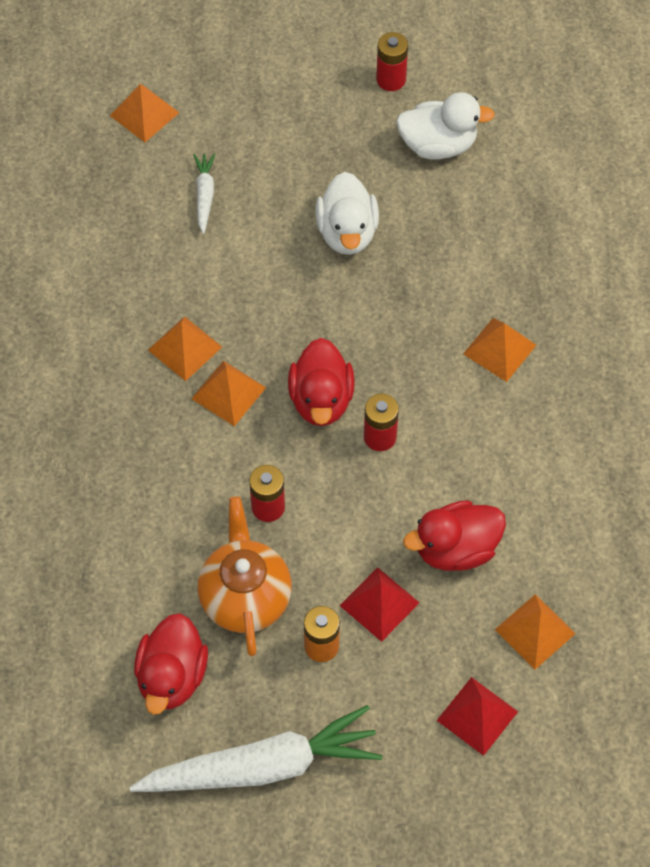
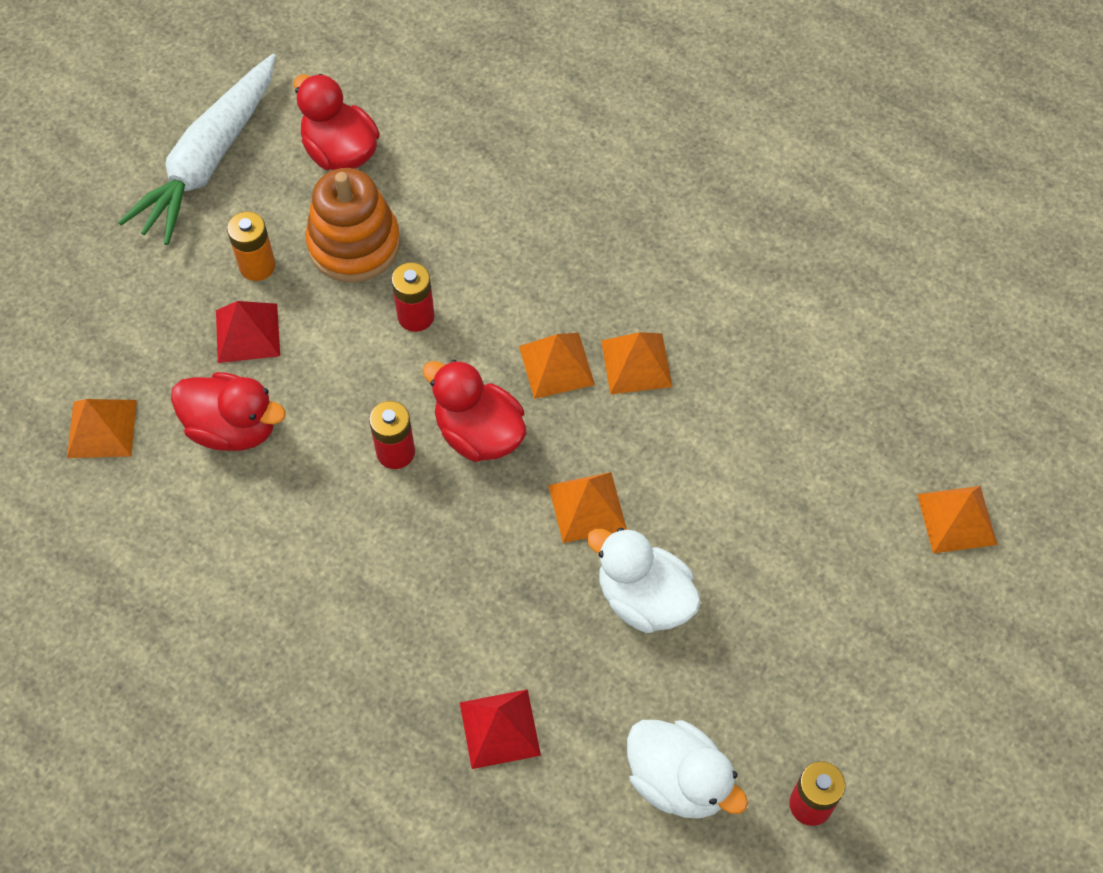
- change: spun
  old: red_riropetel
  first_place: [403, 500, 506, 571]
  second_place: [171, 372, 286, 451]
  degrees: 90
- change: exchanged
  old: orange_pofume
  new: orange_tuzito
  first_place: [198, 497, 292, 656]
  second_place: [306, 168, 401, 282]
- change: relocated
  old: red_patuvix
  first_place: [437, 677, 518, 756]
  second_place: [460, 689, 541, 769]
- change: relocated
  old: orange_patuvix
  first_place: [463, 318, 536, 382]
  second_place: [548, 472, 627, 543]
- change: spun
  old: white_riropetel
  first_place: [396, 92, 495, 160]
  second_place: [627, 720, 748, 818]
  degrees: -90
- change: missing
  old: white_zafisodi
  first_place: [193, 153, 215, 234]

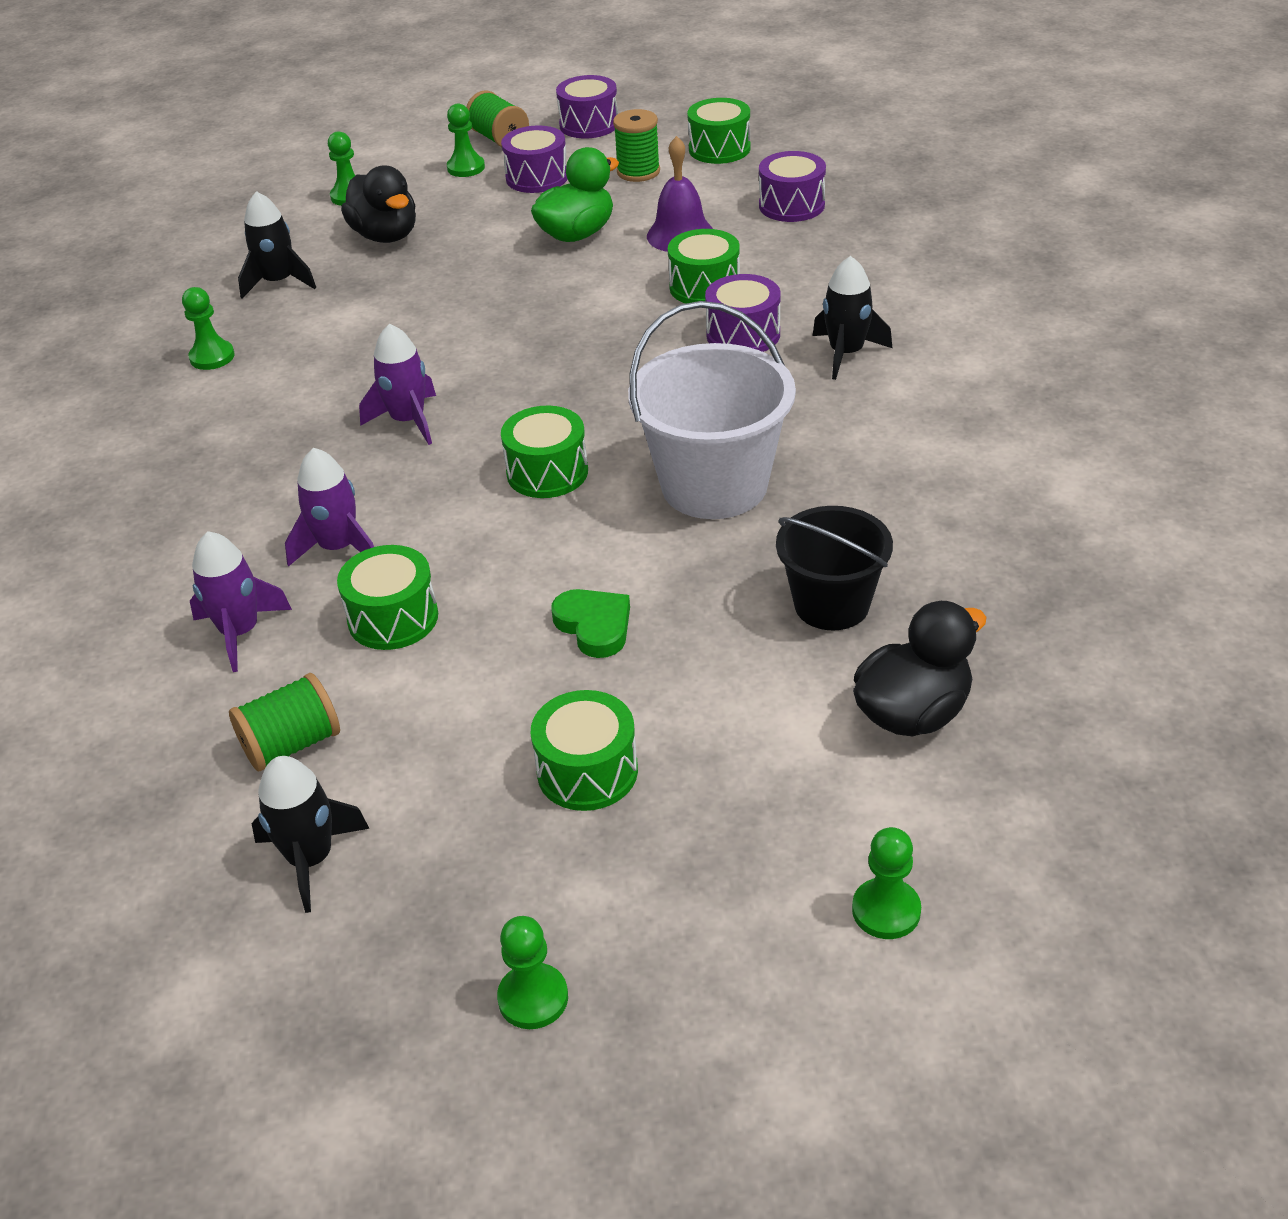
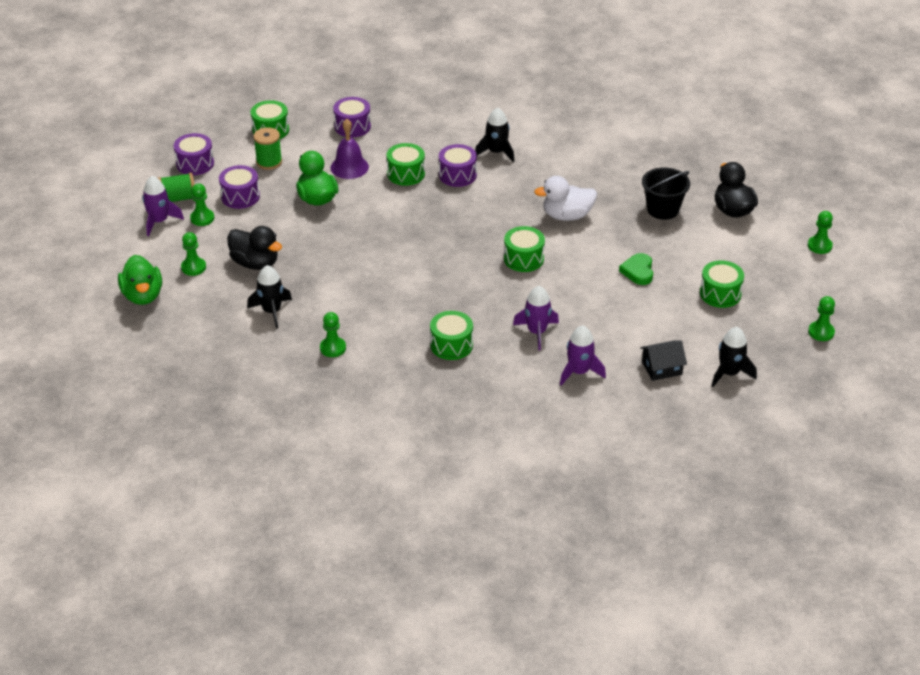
- change: appeared
  new: green_riropetel
  second_place: [118, 255, 162, 305]
- change: relocated
  old: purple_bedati
  first_place: [359, 324, 436, 445]
  second_place: [142, 176, 184, 236]
- change: spun
  old: black_riropetel
  first_place: [341, 166, 416, 243]
  second_place: [227, 226, 282, 270]
  degrees: 45
- change: relocated
  old: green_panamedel
  first_place: [337, 545, 438, 650]
  second_place: [430, 311, 473, 360]
- change: exchanged
  old: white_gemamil
  new: white_riropetel
  first_place: [628, 301, 796, 519]
  second_place: [534, 176, 597, 221]
- change: spun
  old: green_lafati
  first_place: [551, 589, 630, 658]
  second_place: [619, 253, 653, 285]
  degrees: -75
- change: exchanged
  old: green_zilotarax
  new: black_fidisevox
  first_place: [229, 673, 340, 771]
  second_place: [640, 341, 687, 381]

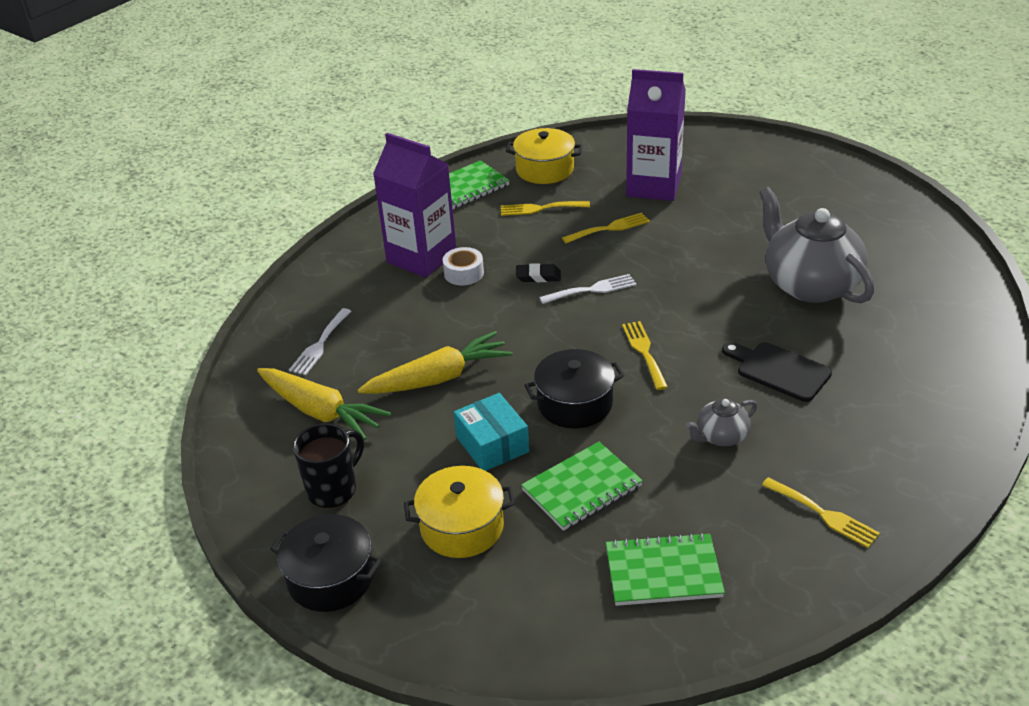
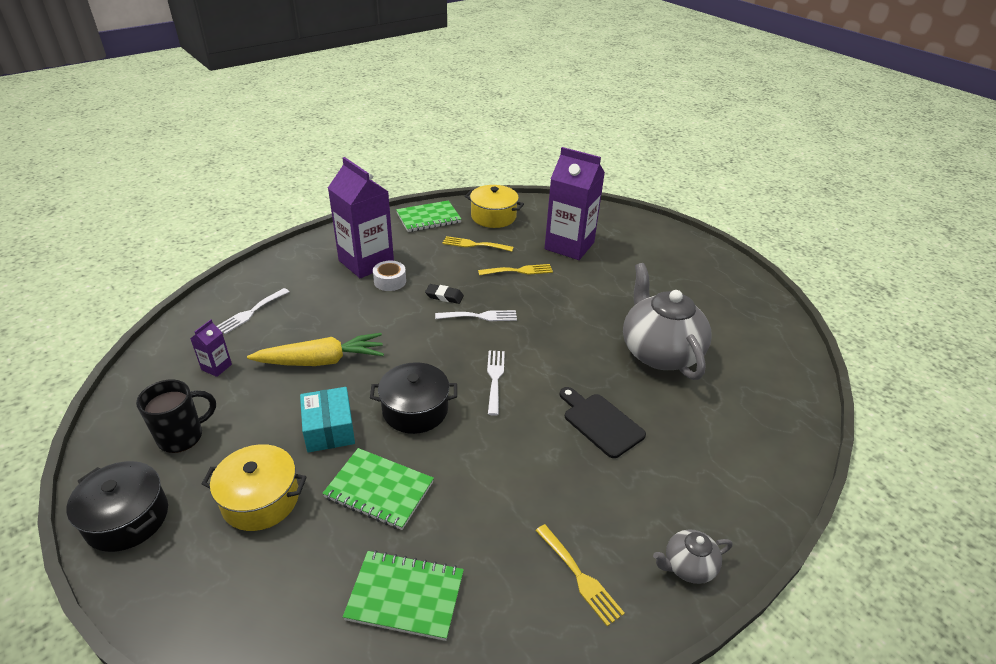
- change: exchanged
  old: yellow_zafisodi
  new: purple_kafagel
  first_place: [257, 368, 391, 440]
  second_place: [190, 319, 232, 377]
- change: spun
  old: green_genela
  first_place: [521, 442, 643, 531]
  second_place: [322, 448, 434, 530]
  degrees: 45
- change: colour
  old: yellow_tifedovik
  new: white_tifedovik
  first_place: [622, 321, 668, 390]
  second_place: [487, 351, 505, 416]
- change: relocated
  old: grey_pofume
  first_place: [686, 398, 757, 446]
  second_place: [653, 530, 732, 584]

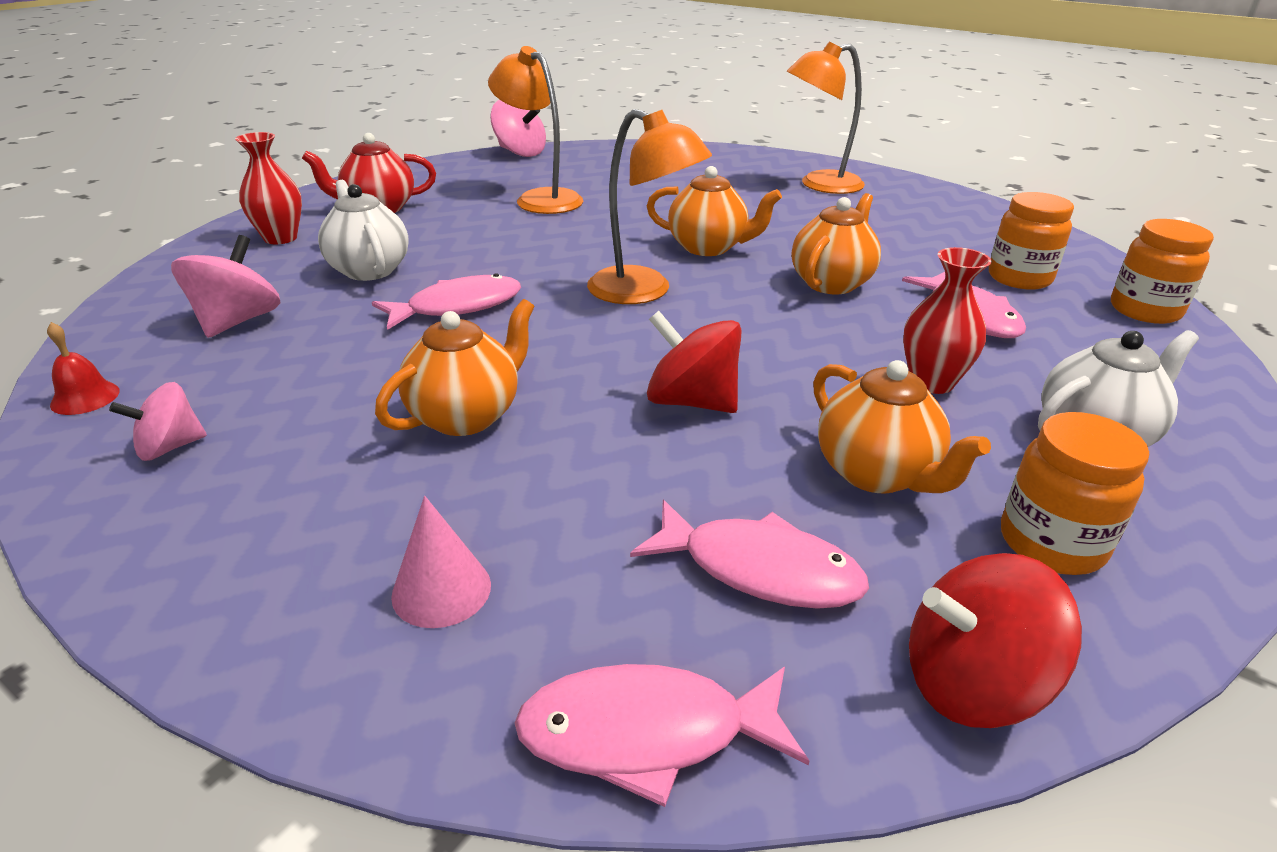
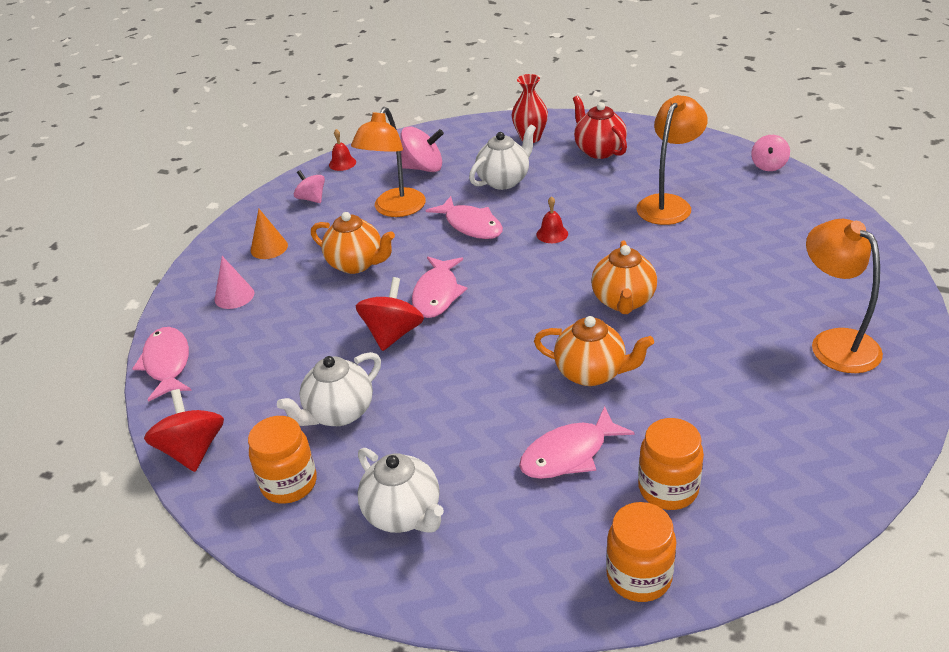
- change: appeared
  new: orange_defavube
  second_place: [251, 209, 288, 259]
- change: colour
  old: orange_pofume
  new: white_pofume
  first_place: [813, 360, 991, 493]
  second_place: [277, 352, 381, 426]
- change: relocated
  old: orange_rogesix
  first_place: [587, 109, 712, 304]
  second_place: [351, 107, 426, 217]
- change: relocated
  old: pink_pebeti
  first_place: [630, 500, 869, 609]
  second_place: [412, 256, 467, 318]
- change: appeared
  new: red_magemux
  second_place: [536, 196, 568, 243]
- change: size
  old: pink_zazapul
  first_place: [490, 100, 546, 157]
  second_place: [751, 135, 790, 171]
  factor: 0.65
- change: missing
  old: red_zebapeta
  first_place: [903, 247, 992, 394]

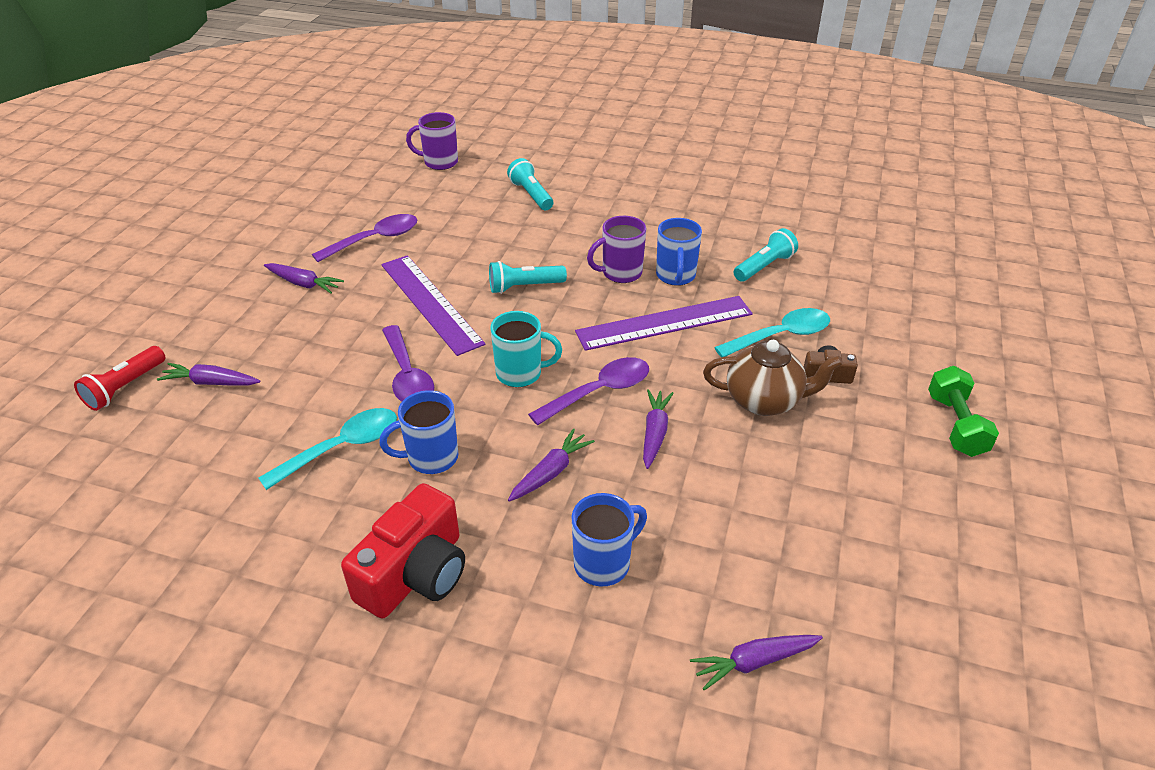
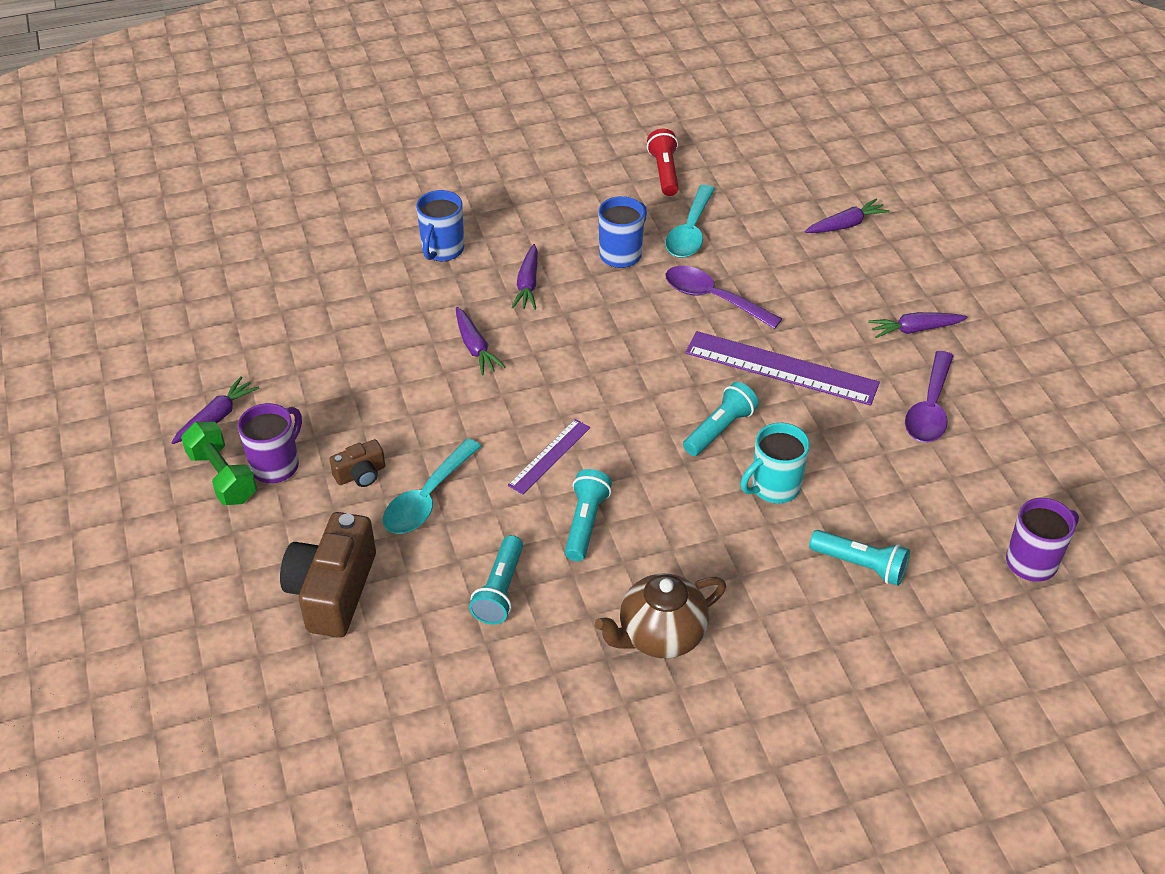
- change: relocated
  old: purple_zafisodi
  first_place: [690, 635, 823, 691]
  second_place: [171, 376, 259, 444]
- change: relocated
  old: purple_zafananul
  first_place: [587, 216, 646, 283]
  second_place: [238, 403, 302, 483]
- change: appeared
  new: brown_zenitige
  second_place: [280, 512, 376, 638]
- change: size
  old: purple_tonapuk
  first_place: [575, 296, 753, 351]
  second_place: [508, 419, 590, 495]
  factor: 0.55
- change: exchanged
  old: blue_zafananul
  new: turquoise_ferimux
  first_place: [656, 218, 702, 286]
  second_place: [565, 469, 612, 561]
- change: relocated
  old: brown_pofume
  first_place: [703, 340, 843, 416]
  second_place: [595, 573, 726, 658]
- change: relocated
  old: red_ferimux
  first_place: [74, 346, 166, 411]
  second_place: [647, 129, 679, 196]
- change: relocated
  old: turquoise_zafananul
  first_place: [490, 311, 562, 387]
  second_place: [741, 423, 810, 503]
- change: missing
  old: red_zenitige
  first_place: [341, 483, 465, 619]
- change: missing
  old: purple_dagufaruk
  first_place: [528, 357, 649, 425]

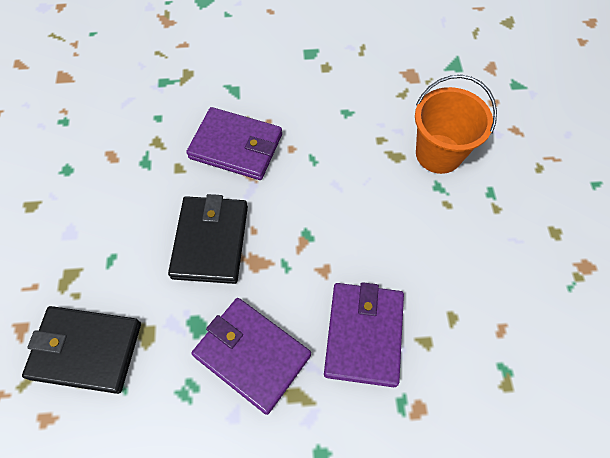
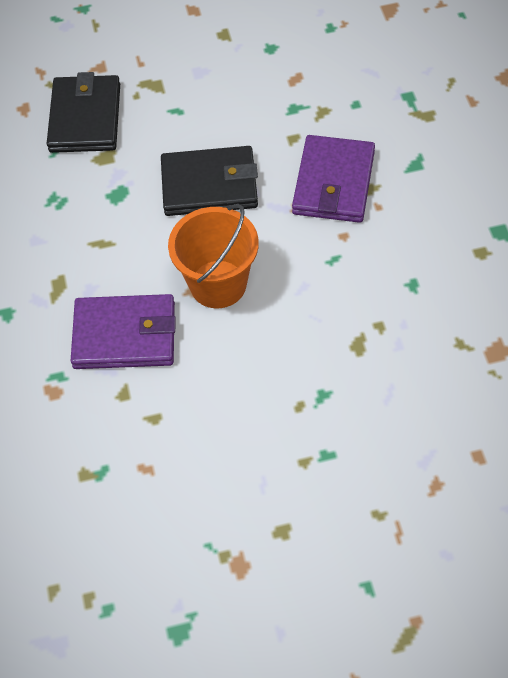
- change: relocated
  old: orange_gemamil
  first_place: [415, 75, 497, 174]
  second_place: [168, 204, 259, 308]
- change: missing
  old: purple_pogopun
  first_place: [191, 298, 311, 415]

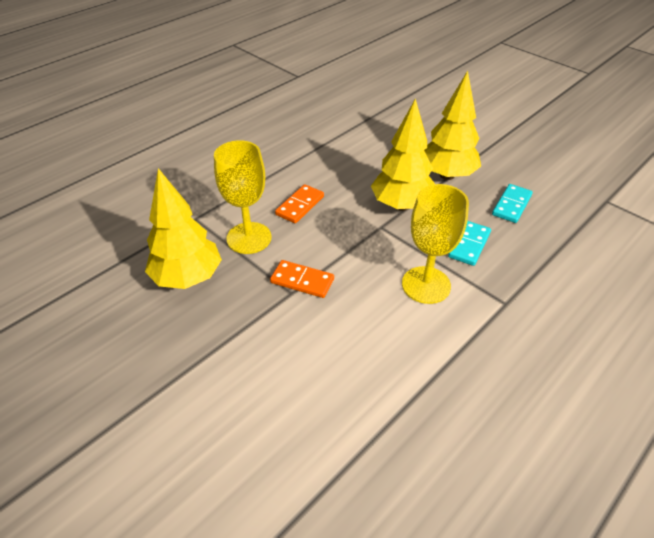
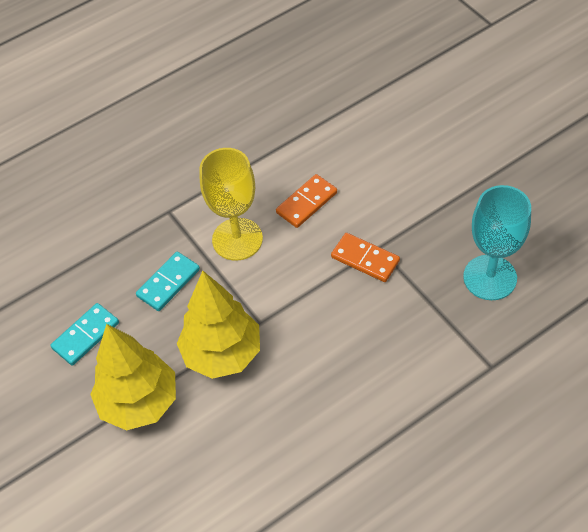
- change: relocated
  old: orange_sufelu
  first_place: [275, 184, 324, 223]
  second_place: [276, 174, 337, 228]
- change: exchanged
  old: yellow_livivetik
  new: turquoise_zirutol
  first_place: [145, 168, 222, 289]
  second_place: [463, 185, 531, 300]
- change: missing
  old: yellow_zirutol
  first_place: [214, 140, 272, 254]

